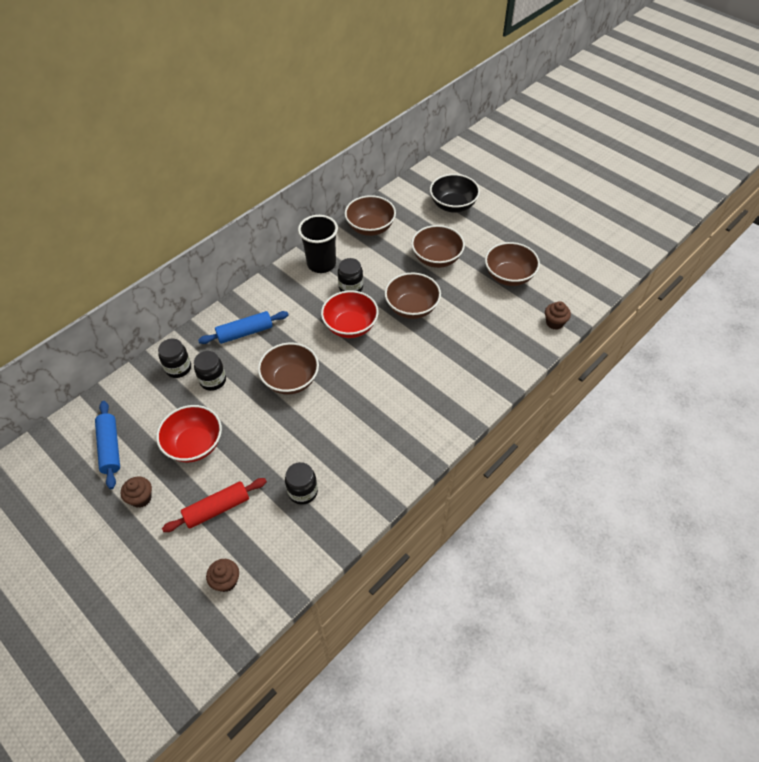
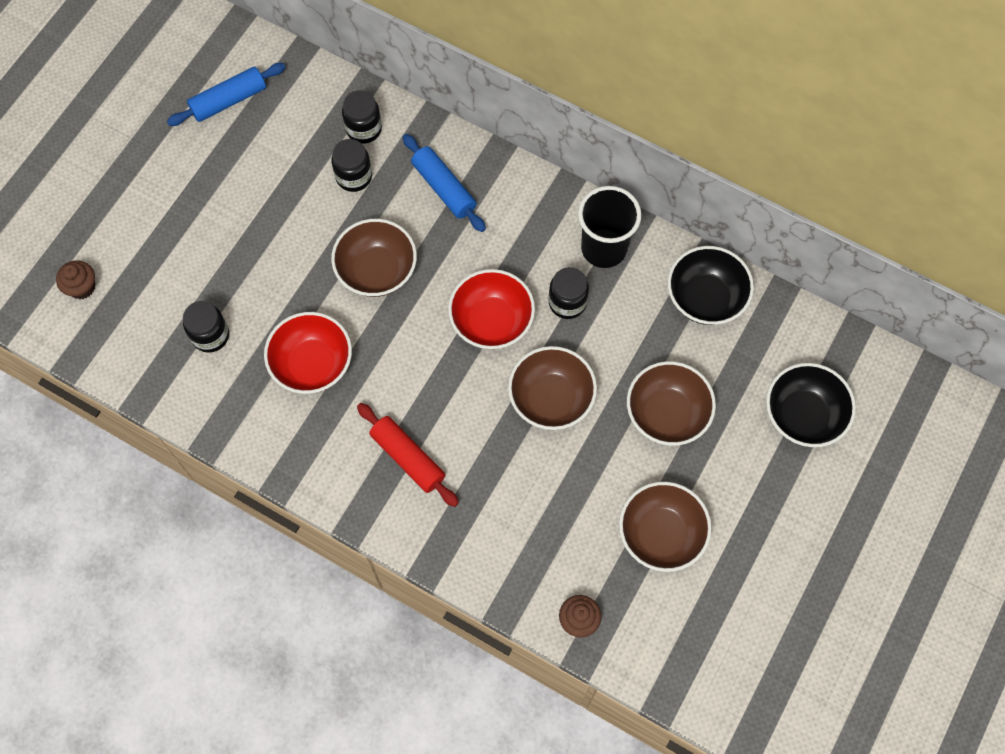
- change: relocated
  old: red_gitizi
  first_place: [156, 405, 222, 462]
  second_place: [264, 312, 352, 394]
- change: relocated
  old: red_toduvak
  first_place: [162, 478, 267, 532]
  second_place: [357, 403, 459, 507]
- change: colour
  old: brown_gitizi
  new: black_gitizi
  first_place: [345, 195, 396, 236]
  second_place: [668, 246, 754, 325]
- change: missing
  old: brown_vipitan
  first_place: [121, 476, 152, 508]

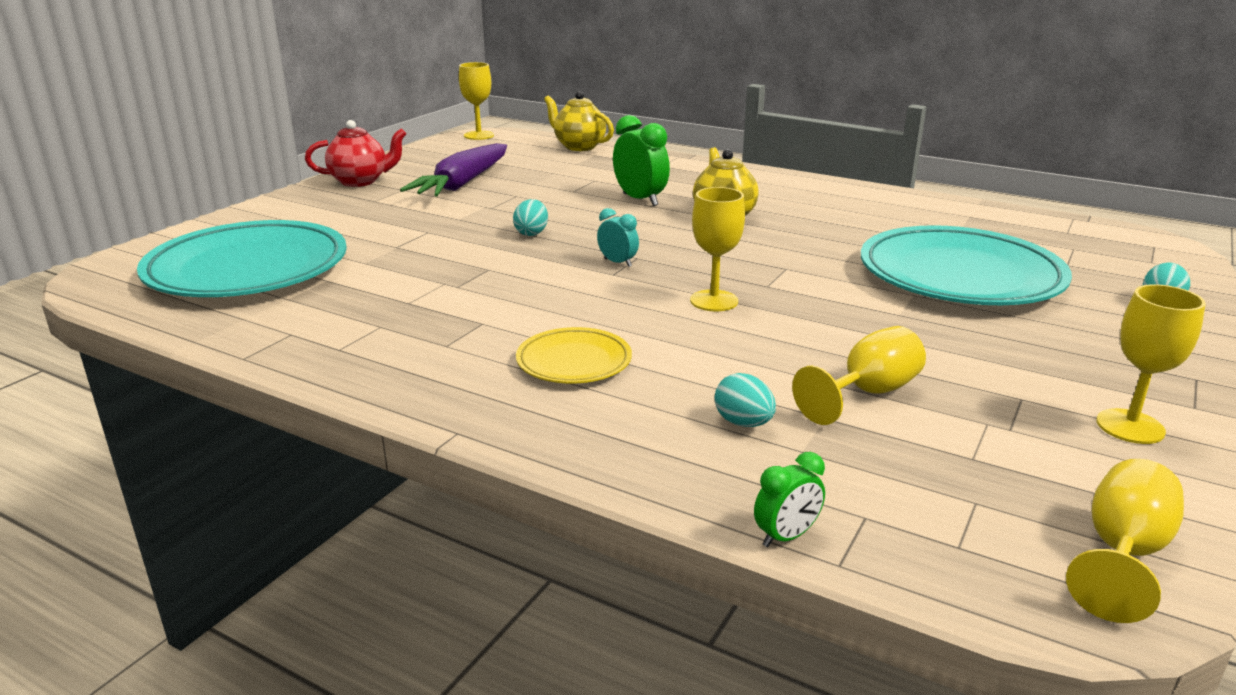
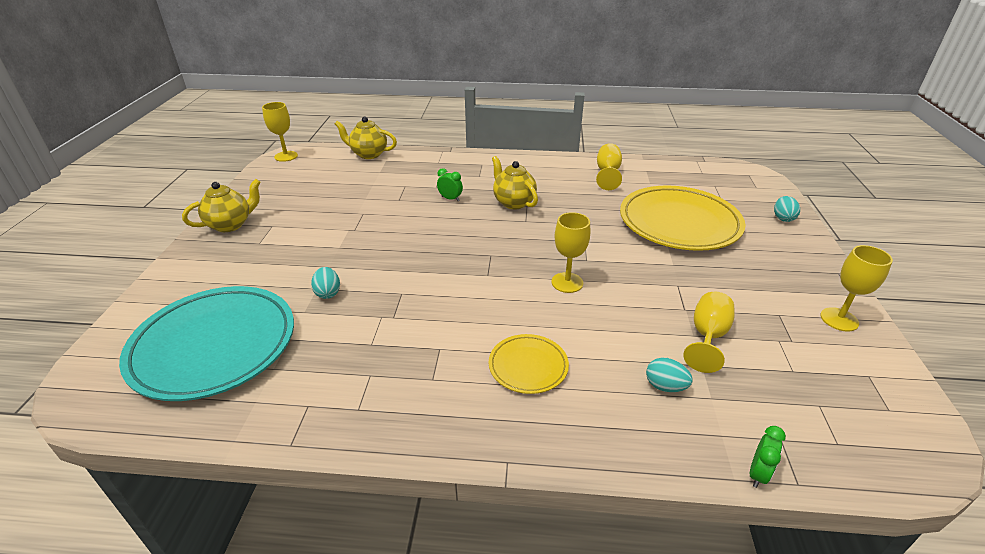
- change: colour
  old: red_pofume
  new: yellow_pofume
  first_place: [305, 120, 406, 187]
  second_place: [182, 179, 261, 232]
- change: relocated
  old: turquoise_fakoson
  first_place: [513, 199, 548, 236]
  second_place: [311, 267, 340, 299]
- change: size
  old: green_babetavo
  first_place: [613, 115, 670, 206]
  second_place: [437, 168, 463, 201]
  factor: 0.56
- change: relocated
  old: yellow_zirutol
  first_place: [1066, 459, 1184, 623]
  second_place: [596, 143, 622, 190]
- change: colour
  old: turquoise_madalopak
  new: yellow_madalopak
  first_place: [861, 225, 1072, 305]
  second_place: [620, 185, 745, 251]
- change: missing
  old: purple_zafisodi
  first_place: [400, 143, 507, 196]
- change: missing
  old: turquoise_babetavo
  first_place: [597, 208, 639, 267]

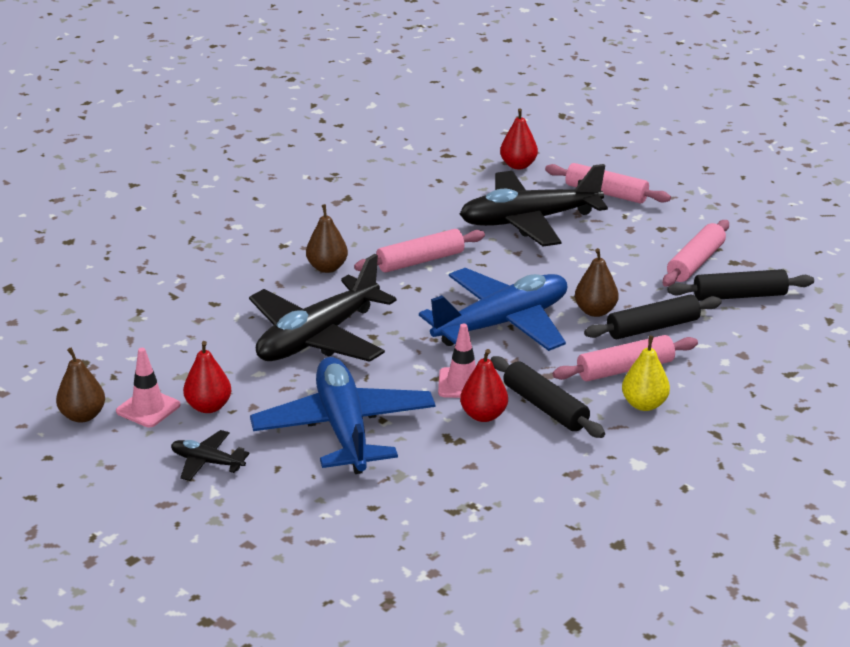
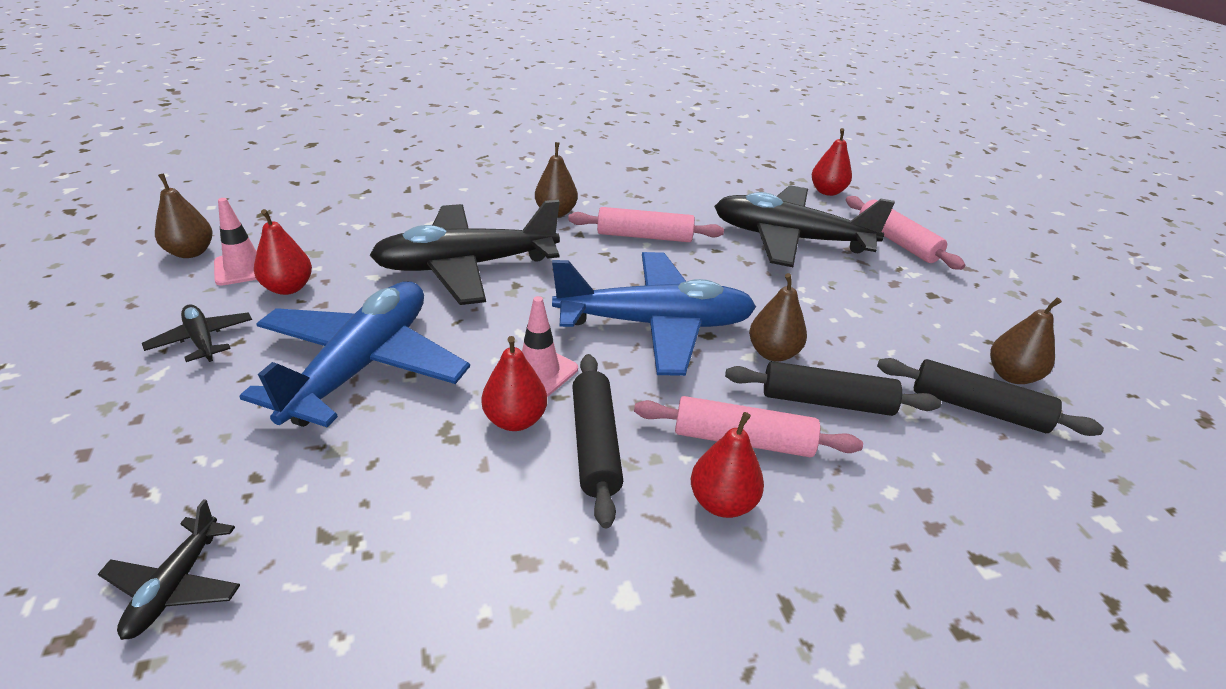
- change: appeared
  new: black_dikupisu
  second_place: [98, 499, 240, 640]
- change: colour
  old: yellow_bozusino
  new: red_bozusino
  first_place: [622, 336, 670, 411]
  second_place: [691, 412, 764, 518]
- change: appeared
  new: brown_bozusino
  second_place: [990, 297, 1062, 384]
- change: missing
  old: pink_toduvak
  first_place: [663, 220, 729, 287]

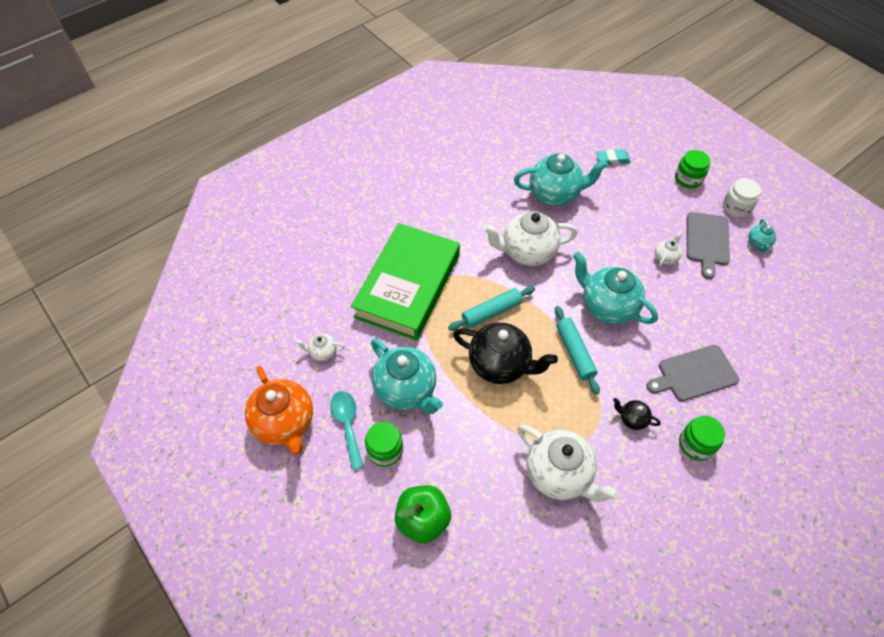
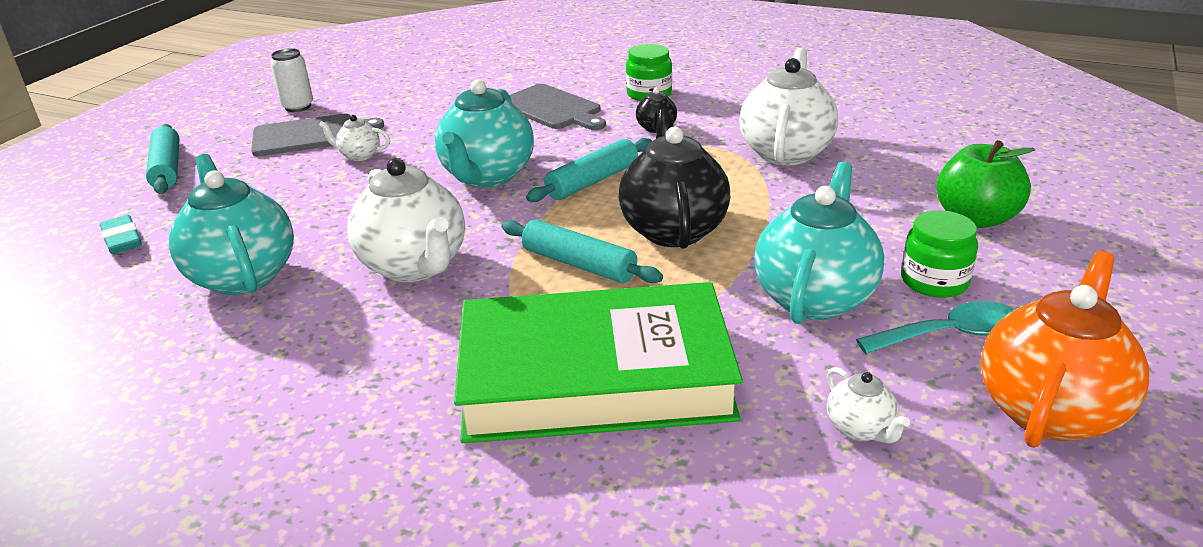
- change: exchanged
  old: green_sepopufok
  new: turquoise_toduvak
  first_place: [675, 150, 710, 188]
  second_place: [146, 124, 180, 194]
- change: exchanged
  old: turquoise_pofume
  new: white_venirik
  first_place: [748, 219, 776, 252]
  second_place: [271, 48, 313, 112]
- change: spun
  old: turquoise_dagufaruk
  first_place: [330, 391, 364, 470]
  second_place: [856, 301, 1014, 354]
  degrees: -150
- change: missing
  old: white_sepopufok
  first_place: [722, 178, 761, 218]

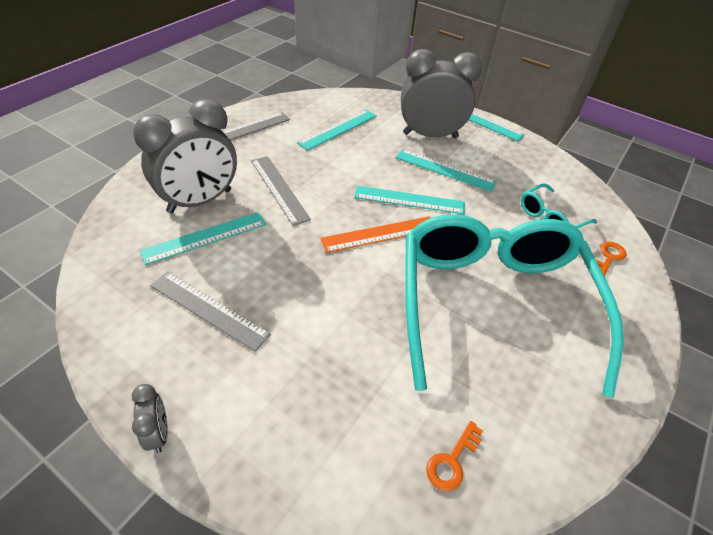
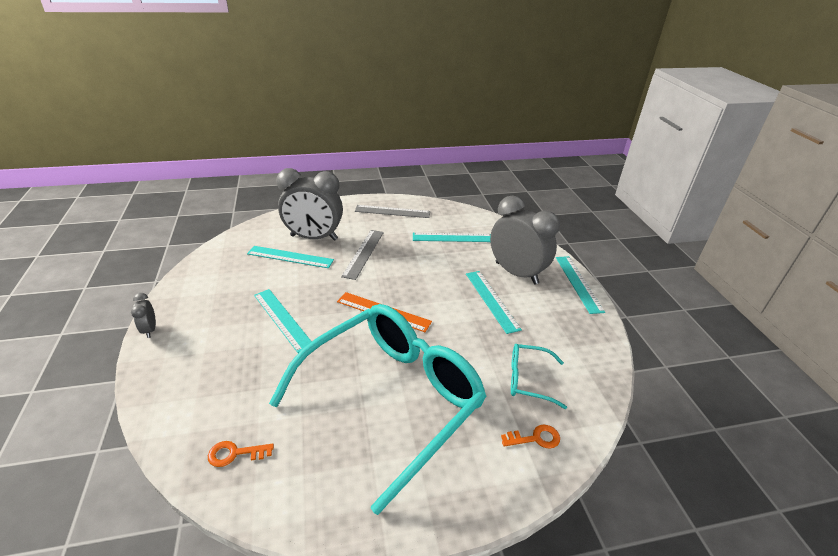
- change: spun
  old: grey_babetavo
  first_place: [132, 384, 168, 453]
  second_place: [131, 293, 156, 338]
  degrees: 135
- change: relocated
  old: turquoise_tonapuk
  first_place: [354, 186, 465, 214]
  second_place: [254, 289, 312, 353]
- change: missing
  old: grey_tonapuk
  first_place: [150, 272, 271, 352]

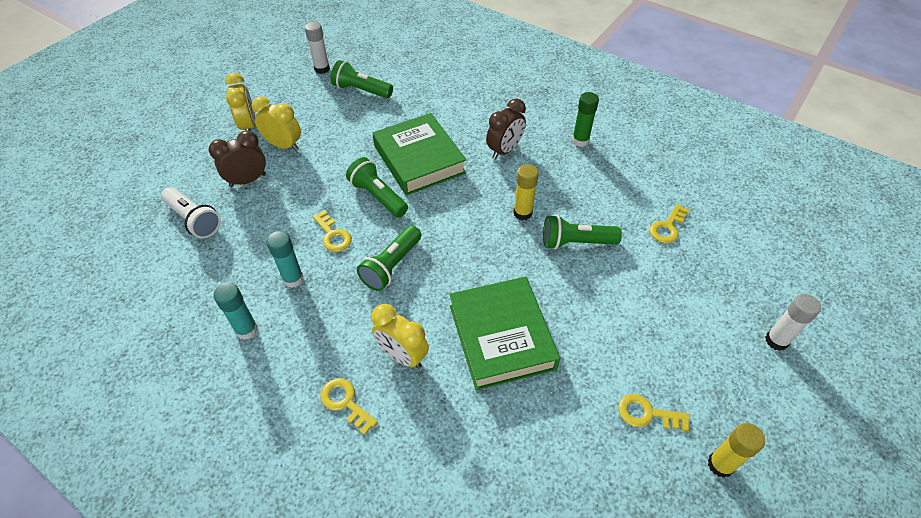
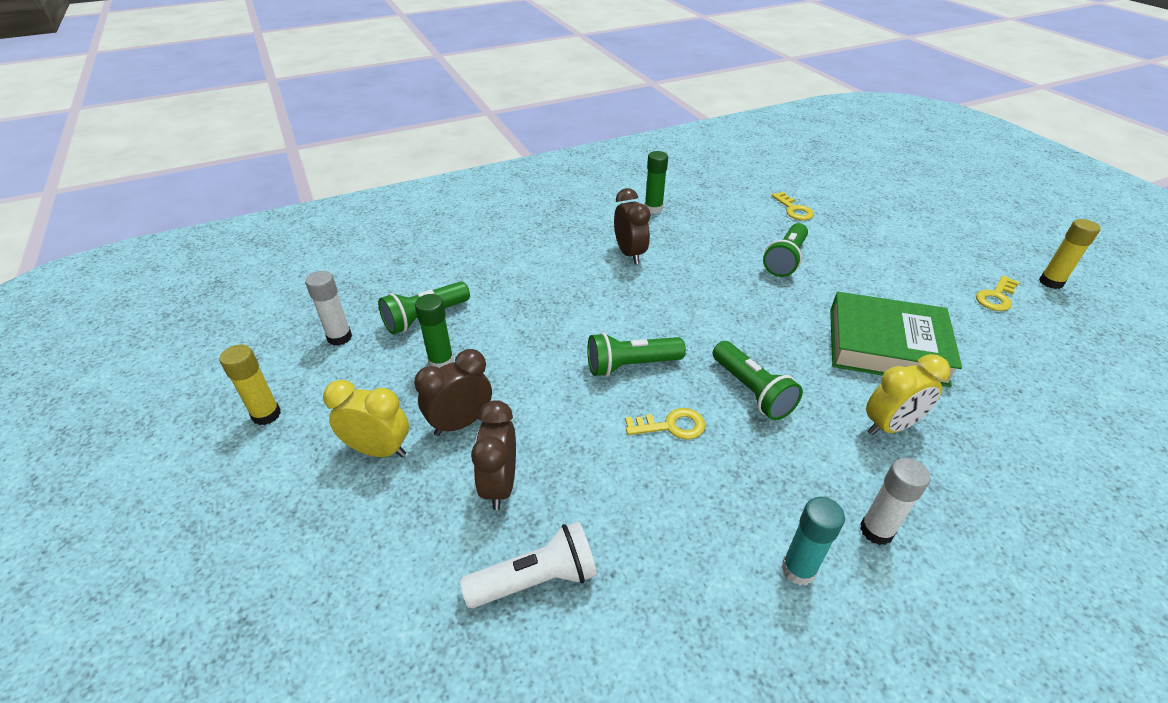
- change: relocated
  old: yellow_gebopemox
  first_place: [513, 164, 539, 220]
  second_place: [219, 345, 281, 425]
- change: colour
  old: yellow_babetavo
  new: brown_babetavo
  first_place: [252, 96, 301, 151]
  second_place: [414, 349, 492, 436]
- change: appeared
  new: green_gebopemox
  second_place: [415, 294, 454, 368]
- change: relocated
  old: white_gebopemox
  first_place: [765, 294, 821, 351]
  second_place: [860, 458, 930, 545]
- change: missing
  old: turquoise_gebopemox
  first_place: [266, 231, 304, 288]
- change: missing
  old: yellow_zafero
  first_place: [320, 378, 378, 435]
- change: missing
  old: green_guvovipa
  first_place: [373, 113, 466, 196]

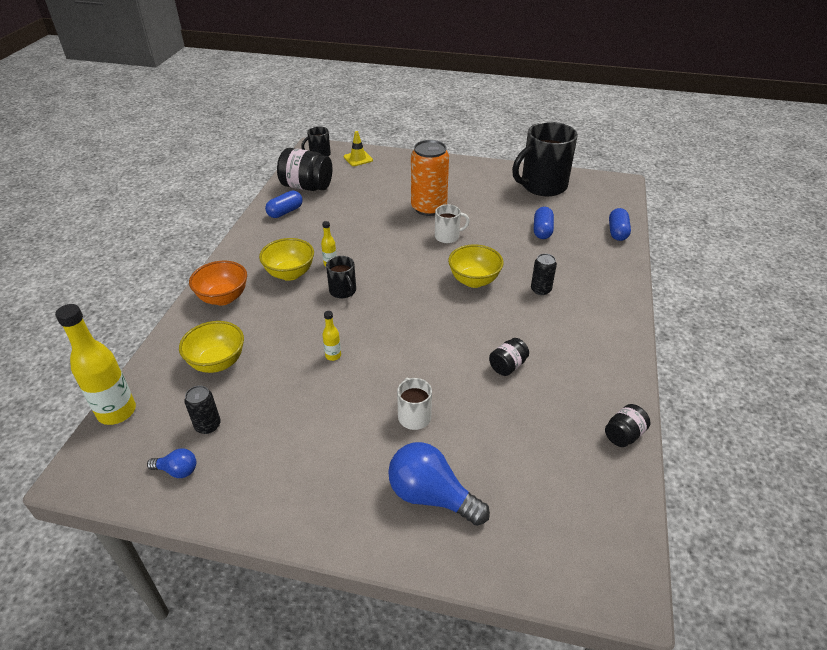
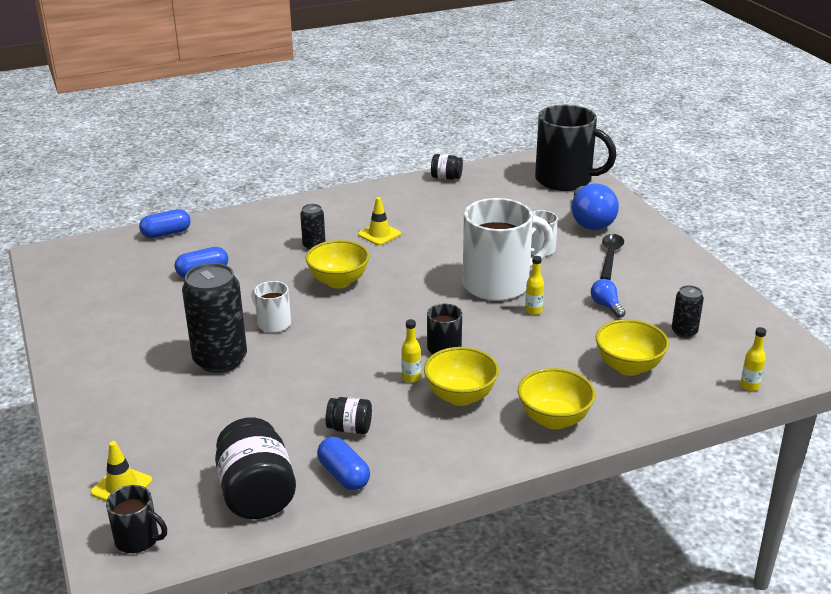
- change: colour
  old: orange_venirik
  new: black_venirik
  first_place: [411, 140, 449, 216]
  second_place: [182, 263, 247, 373]
- change: spun
  old: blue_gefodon
  first_place: [265, 191, 303, 218]
  second_place: [317, 437, 370, 490]
  degrees: 45
- change: relocated
  old: black_sepopufok
  first_place: [489, 338, 529, 376]
  second_place: [325, 397, 372, 434]
- change: appeared
  new: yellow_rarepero
  second_place: [358, 197, 401, 245]
- change: appeared
  new: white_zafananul
  second_place: [463, 198, 553, 301]
- change: colour
  old: orange_gitizi
  new: yellow_gitizi
  first_place: [189, 261, 247, 305]
  second_place: [518, 368, 595, 429]
- change: relocated
  old: black_zafananul
  first_place: [512, 122, 578, 196]
  second_place: [535, 104, 617, 191]
- change: relocated
  old: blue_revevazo
  first_place: [147, 448, 196, 478]
  second_place: [591, 279, 626, 318]
- change: appeared
  new: black_dagufaruk
  second_place: [600, 234, 624, 280]
- change: size
  old: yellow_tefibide
  first_place: [55, 304, 136, 425]
  second_place: [740, 327, 766, 391]
  factor: 0.46

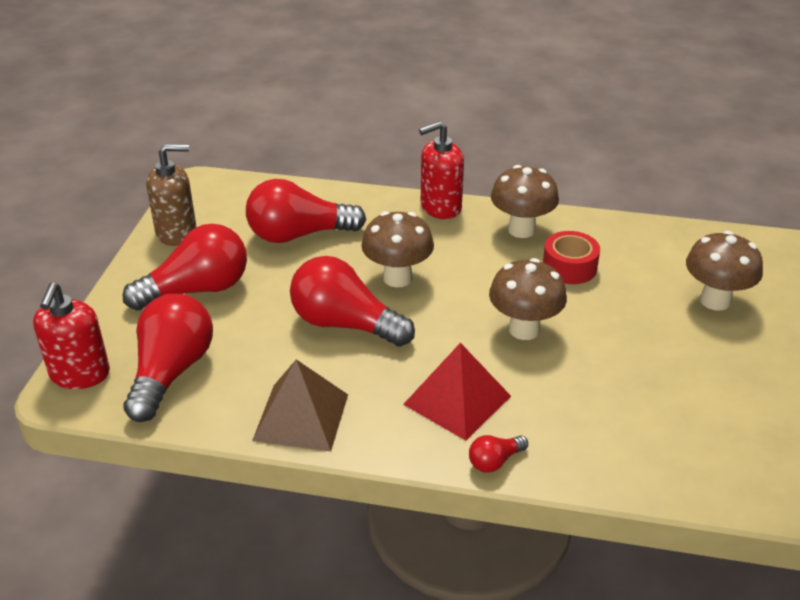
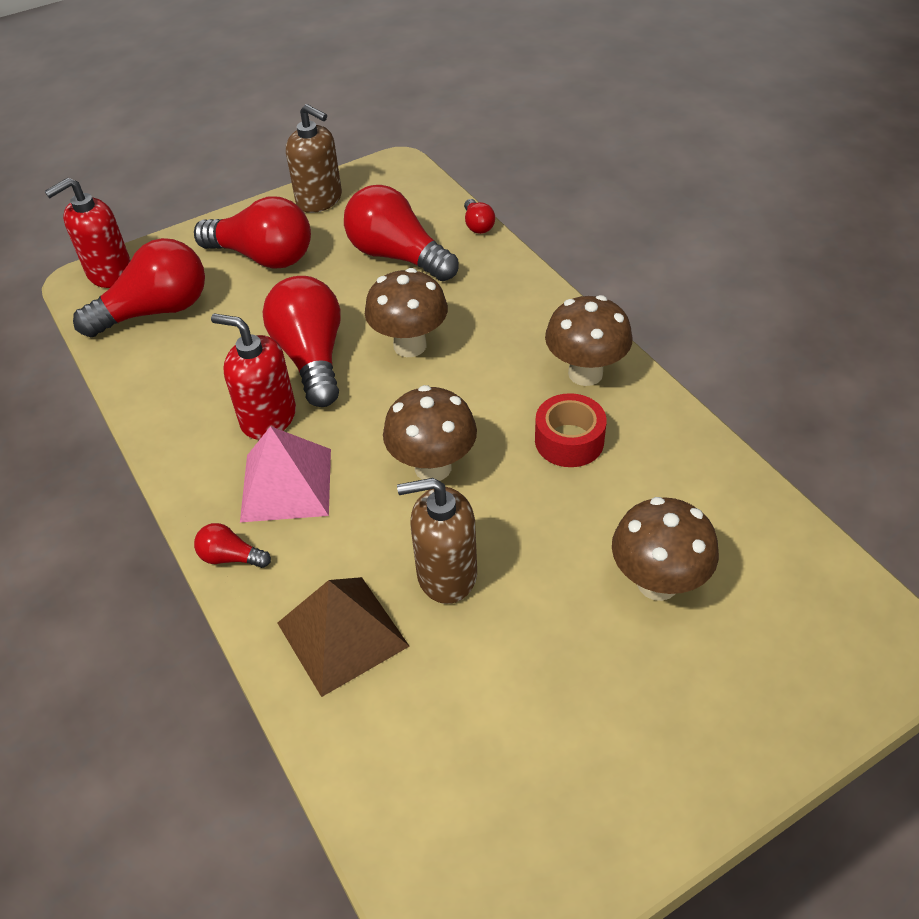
- change: relocated
  old: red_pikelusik
  first_place: [419, 121, 464, 219]
  second_place: [211, 314, 296, 440]
- change: colour
  old: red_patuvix
  new: pink_patuvix
  first_place: [403, 343, 511, 441]
  second_place: [240, 426, 331, 522]
- change: relocated
  old: brown_patuvix
  first_place: [252, 359, 348, 452]
  second_place: [277, 577, 410, 697]
- change: appeared
  new: brown_pikelusik
  second_place: [397, 478, 477, 604]
- change: appeared
  new: red_revevazo
  second_place: [464, 199, 495, 234]

